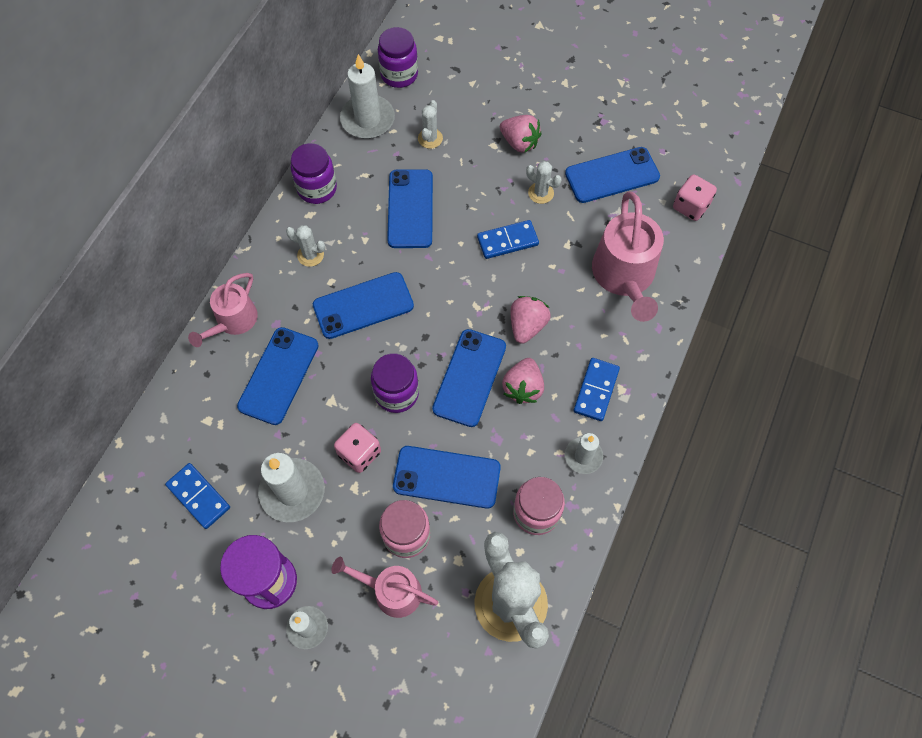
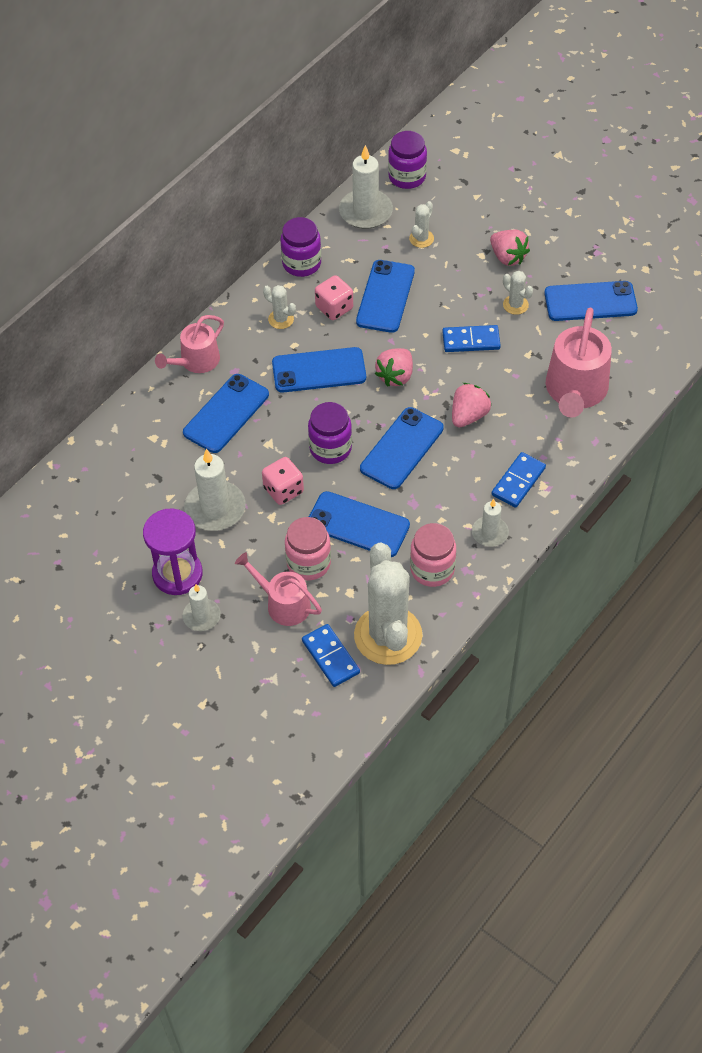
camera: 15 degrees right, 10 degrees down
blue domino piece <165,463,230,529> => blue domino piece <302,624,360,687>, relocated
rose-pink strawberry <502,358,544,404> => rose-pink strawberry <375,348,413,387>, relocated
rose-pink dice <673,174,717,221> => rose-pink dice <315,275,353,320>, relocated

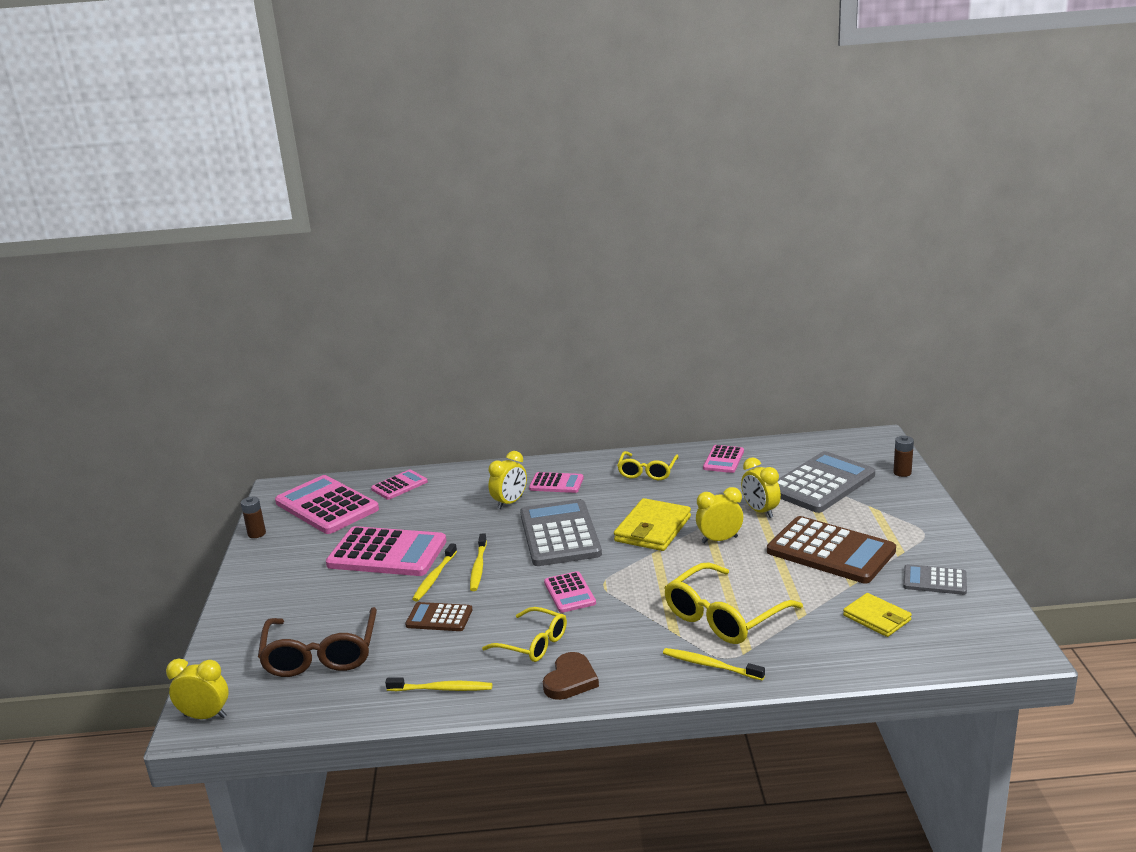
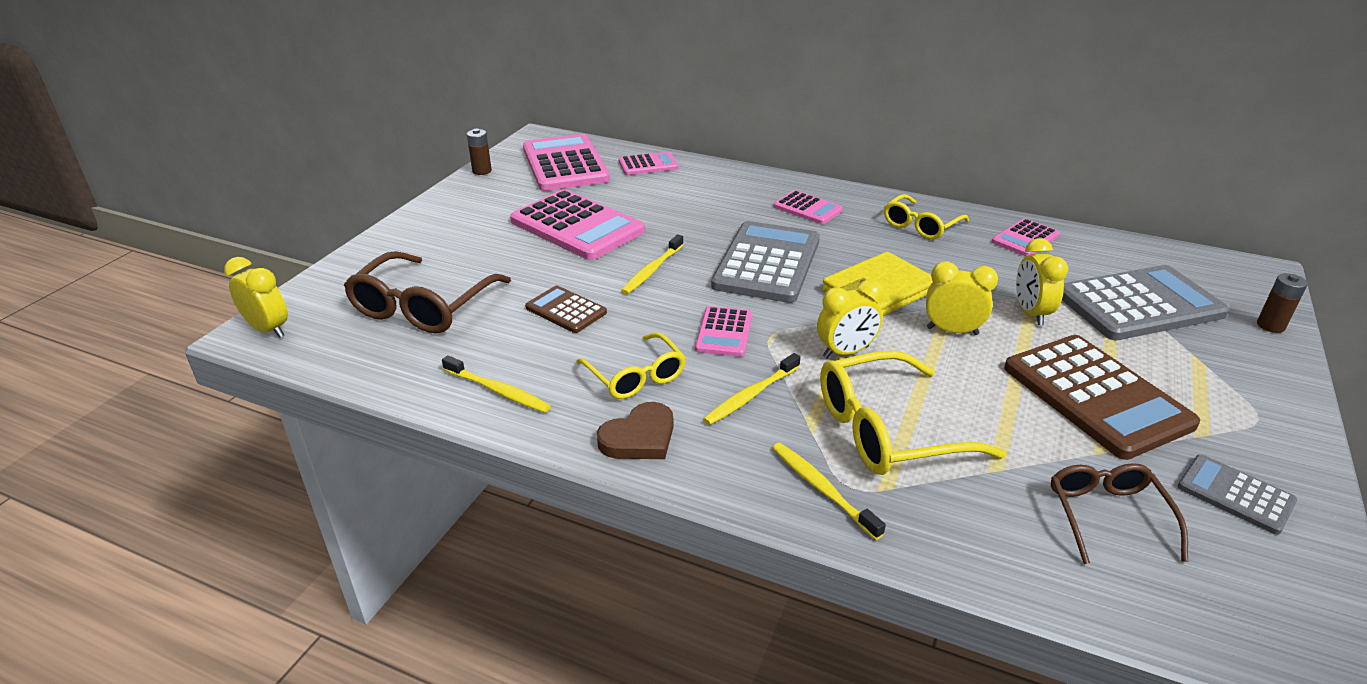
camera: 25 degrees right, 10 degrees up
yellow dental brush <412,543,457,601> => yellow dental brush <703,353,800,425>, relocated
yellow clock <488,451,527,509> => yellow clock <817,279,884,358>, relocated
yellow billfold <843,593,912,637> => russet spectacles <1051,463,1188,564>

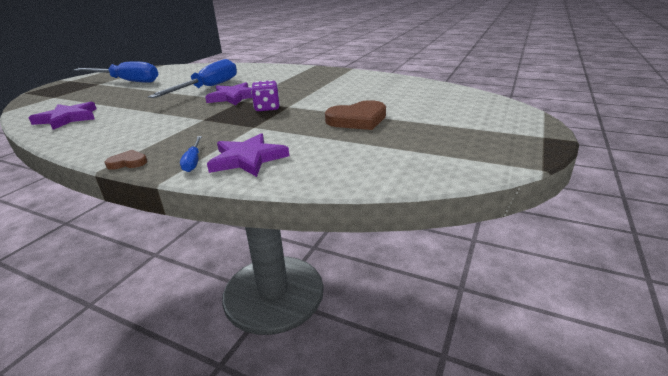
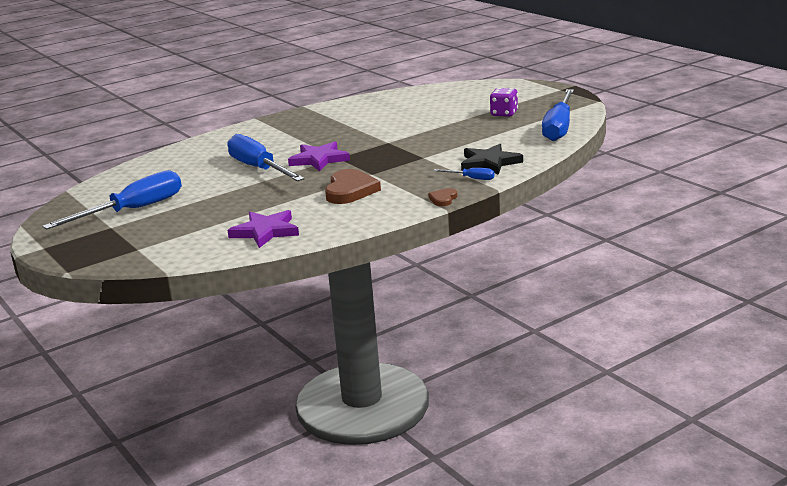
camera: 60 degrees left, 5 degrees down
purple star shape <207,133,289,177> => jet-black star shape <461,144,523,175>
purple dice <251,80,280,111> => purple dice <490,88,518,117>, relocated
russet heart shape <325,100,386,130> => russet heart shape <325,169,381,204>, relocated
nothing => blue flat screwdriver <542,89,574,141>

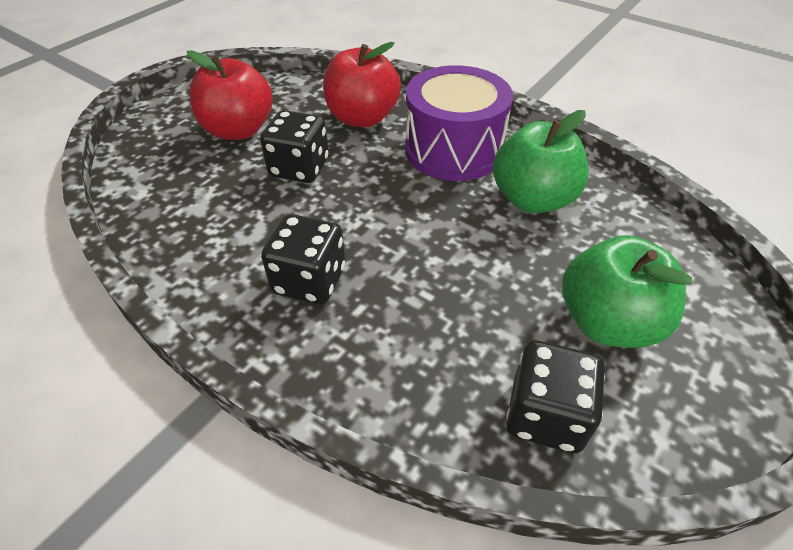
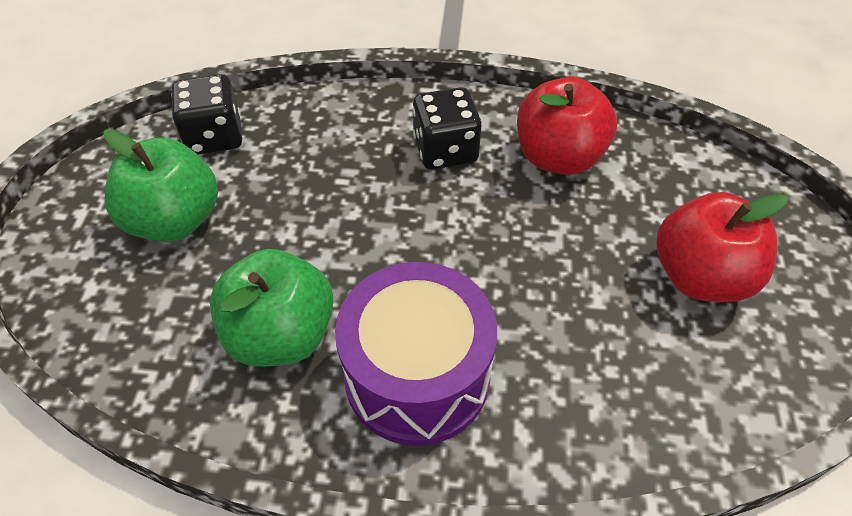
camera: 150 degrees right, 5 degrees up
jet-black dice <260,110,329,183> => nothing
crimson toy apple <323,42,401,127> => crimson toy apple <517,77,617,175>, relocated

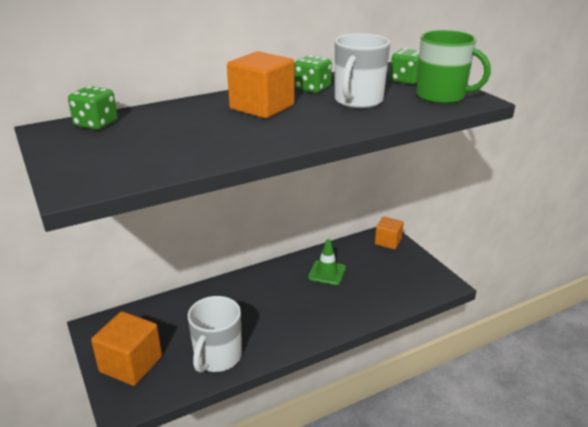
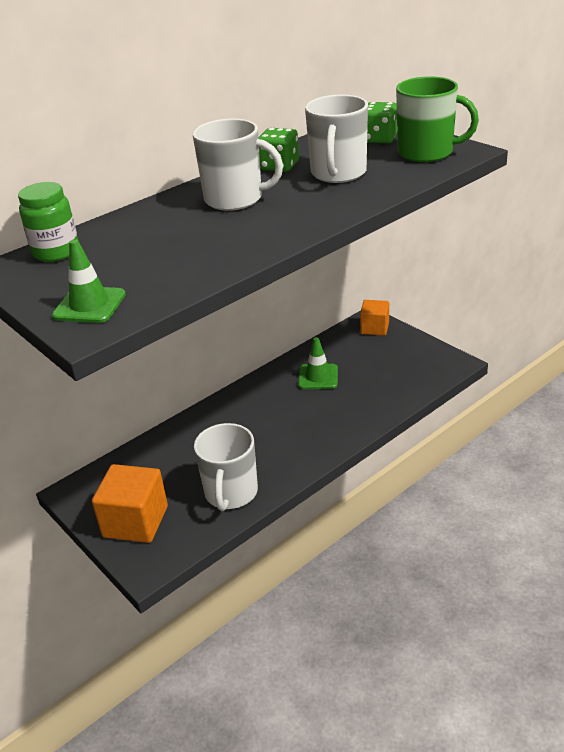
camera: 10 degrees left, 5 degrees up
emerald dice <68,86,118,130> => emerald jar <18,182,78,262>
orange-coloured block <227,51,294,119> => pure white mug <193,118,283,211>
nothing => emerald road cone <52,239,126,323>

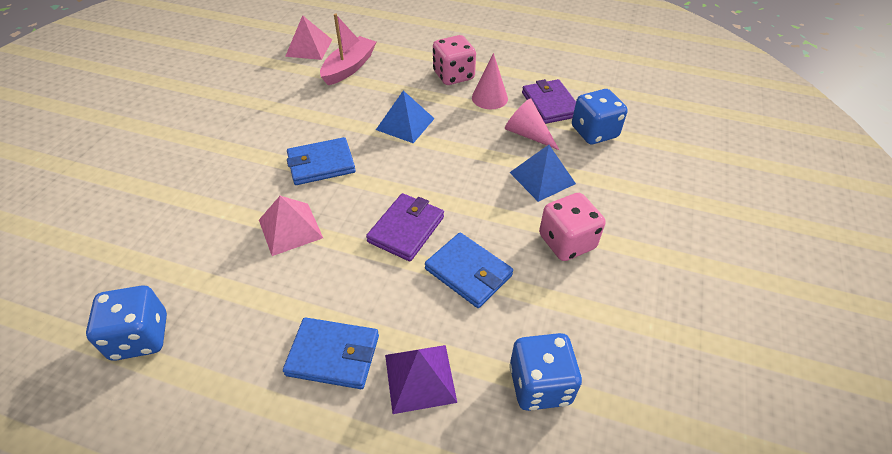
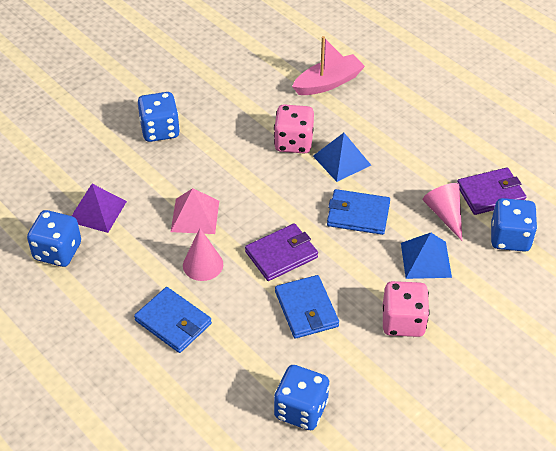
camera: 30 degrees right, 0 degrees up
rose-pink pyramid shape <285,15,332,60> => nothing
blue billfold <287,137,356,185> => blue billfold <327,189,390,235>, relocated
purple pyramid shape <385,345,457,414> => purple pyramid shape <72,184,127,233>, relocated
rose-pink dice <433,35,476,85> => rose-pink dice <274,104,314,154>, relocated
rose-pink cone <472,53,508,109> => rose-pink cone <183,228,223,281>, relocated
purple billfold <522,79,576,124> => purple billfold <457,167,526,215>, 60 degrees clockwise
nothing => blue dice <138,92,180,142>

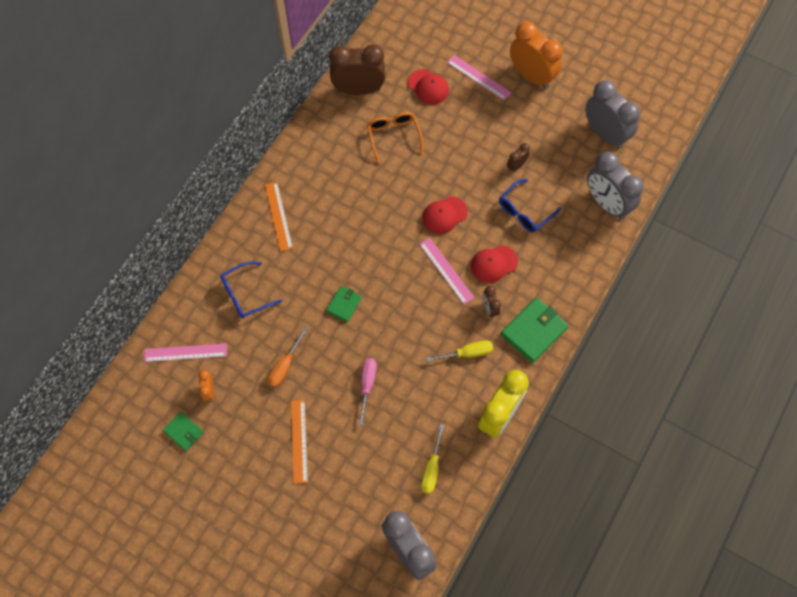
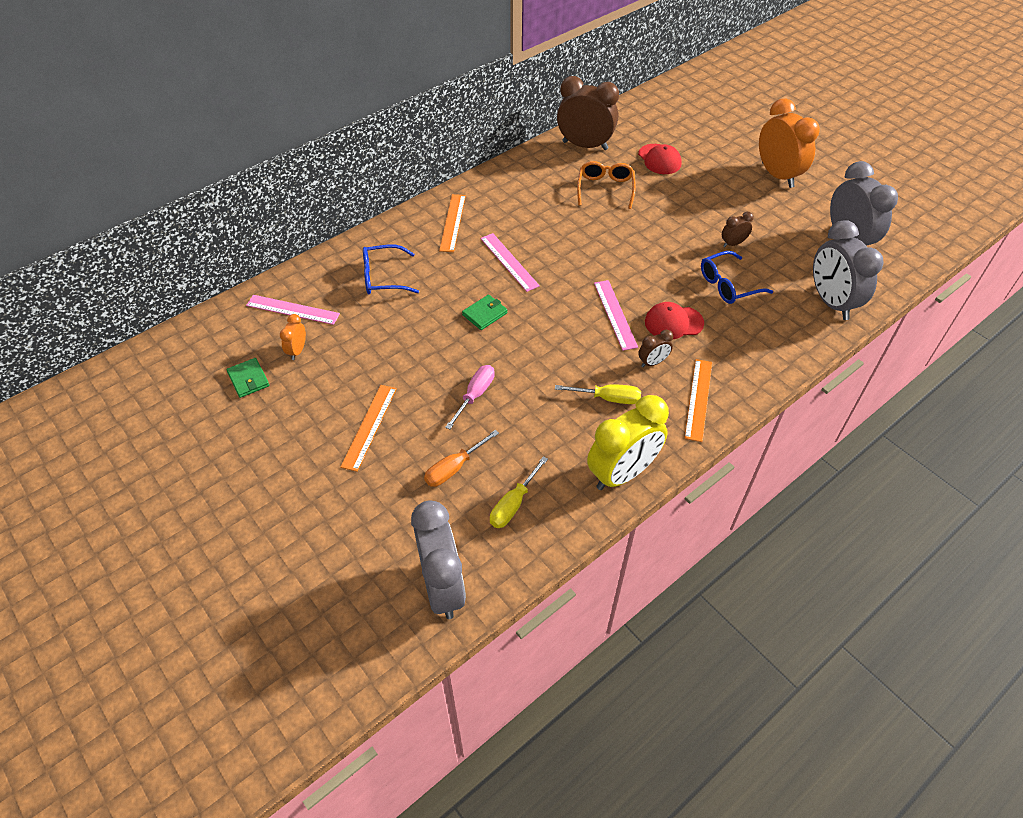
camera: 20 degrees right, 15 degrees down
orange-coloured flat screwdriver <268,328,308,387> => orange-coloured flat screwdriver <424,430,499,487>, relocated
crimson peaked cap <422,196,468,234> => nothing
rose-pink measuring stick <447,55,512,101> => rose-pink measuring stick <480,233,540,292>, relocated
russet clock <483,286,501,318> => russet clock <638,330,673,367>, 120 degrees counterclockwise
emerald billfold <501,298,569,363> => orange-coloured measuring stick <684,359,712,442>

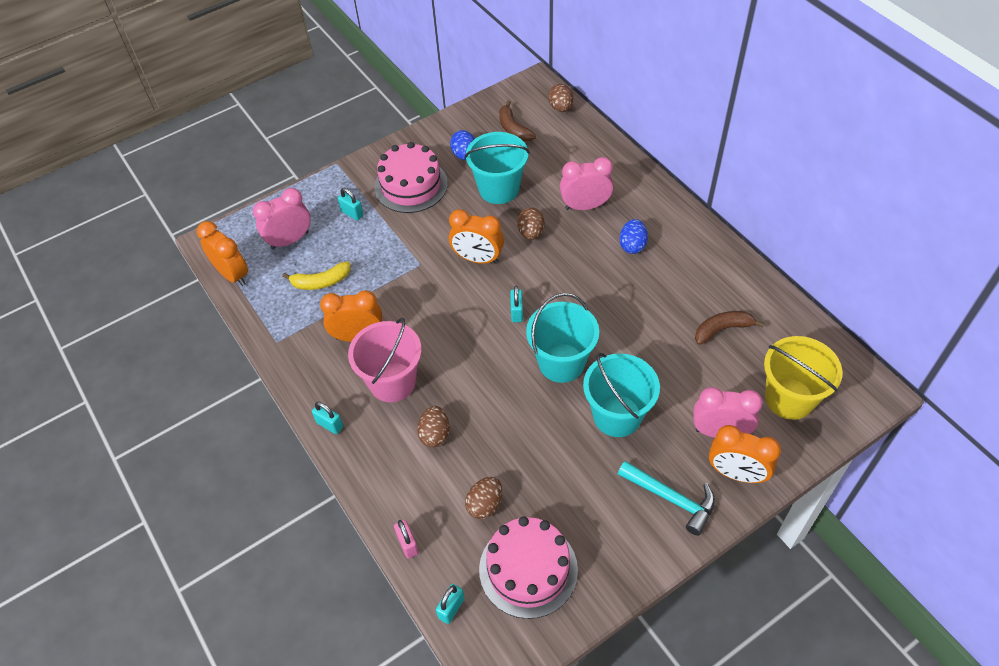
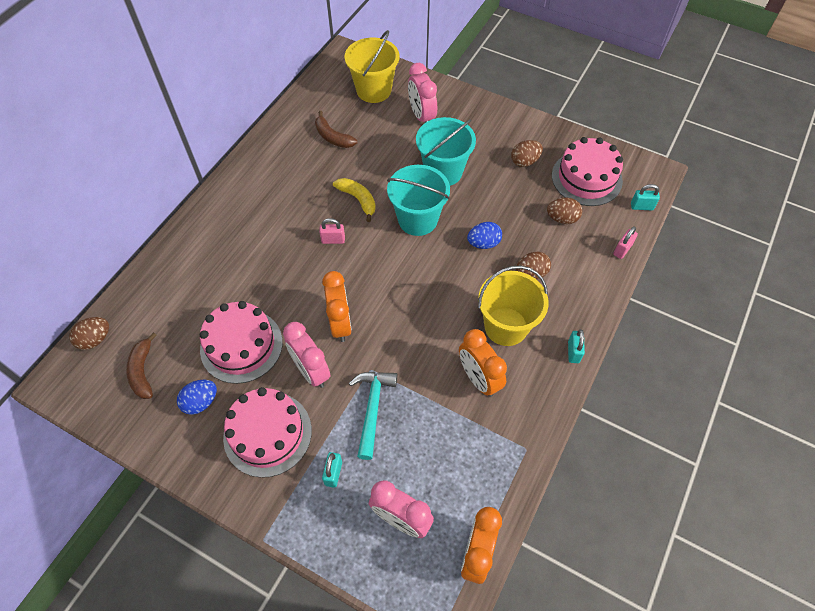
camera: 120 degrees left, 5 degrees up
yellow toy banana <282,261,351,290> => yellow toy banana <333,178,376,222>, relocated
rose-pink sand bucket <348,318,422,402> => yellow sand bucket <478,266,549,346>
teal sand bucket <465,132,530,204> => rose-pink gateau <200,301,283,384>
russet toy banana <499,100,536,141> => russet toy banana <126,332,157,399>, 135 degrees clockwise
teal padlock <510,285,523,322> => nothing
russet egg shape <517,207,545,240> => russet egg shape <511,140,543,167>, relocated
rose-pink clock <560,157,613,210> => rose-pink clock <283,322,330,388>, relocated
teal hammer <618,461,715,536> => teal hammer <349,372,397,460>, relocated
blue egg shape <619,219,648,254> => blue egg shape <467,222,502,249>, relocated
orange-coloured clock <709,425,781,483> => nothing
nothing => rose-pink padlock <319,218,345,244>

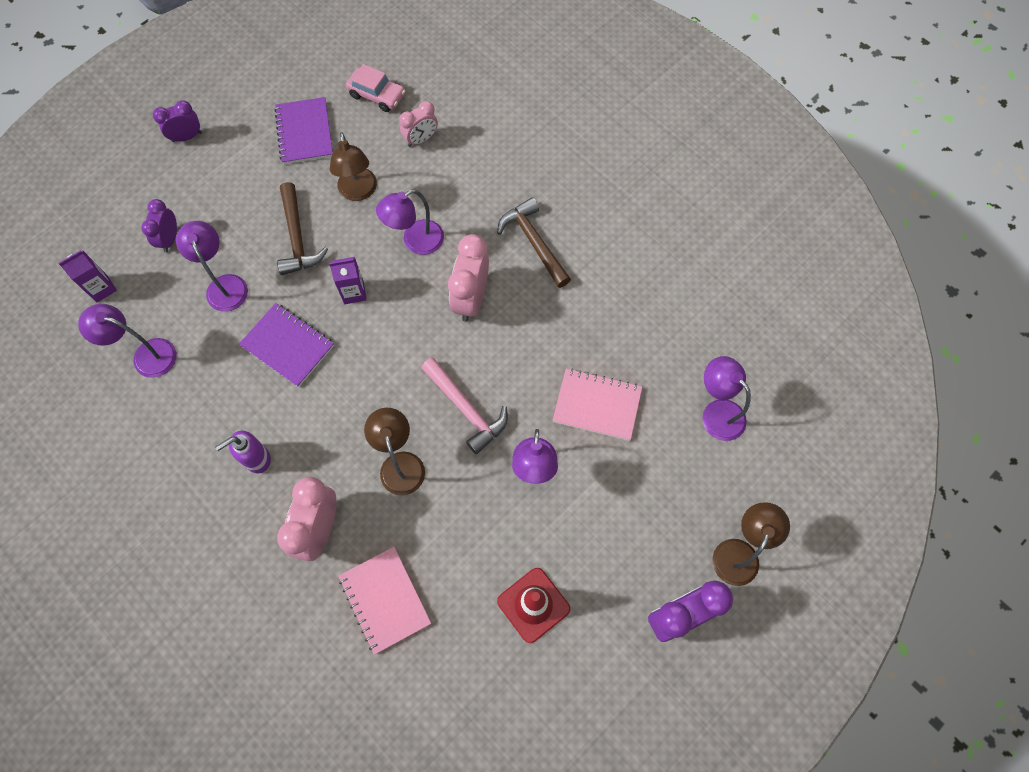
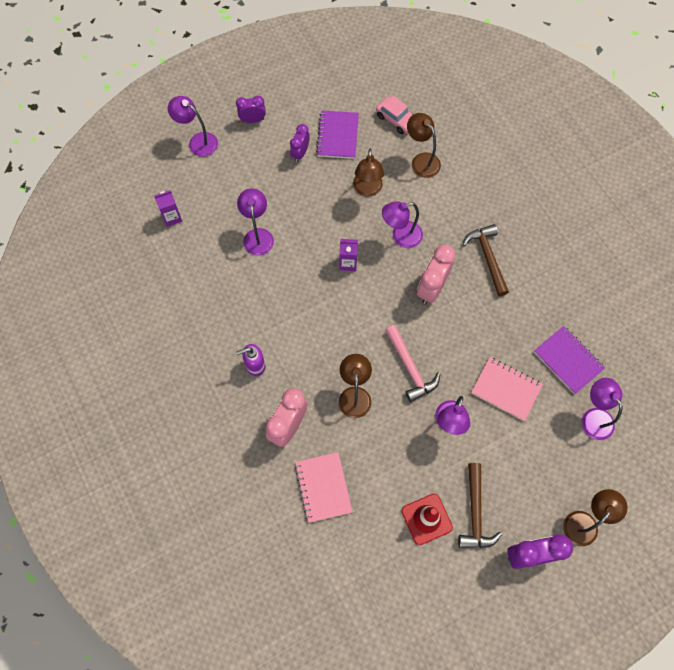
camera: 15 degrees right, 0 degrees up
purple lamp <78,304,177,378> => purple lamp <168,96,218,157>, relocated
purple clock <141,199,177,253> => purple clock <290,124,310,162>, relocated
purple exercise book <239,303,334,387> => purple exercise book <534,326,605,394>, relocated
russet hammer <277,182,328,275> => russet hammer <458,463,502,548>, relocated
rose-pink clock <399,101,438,147> => russet lamp <407,113,441,178>

